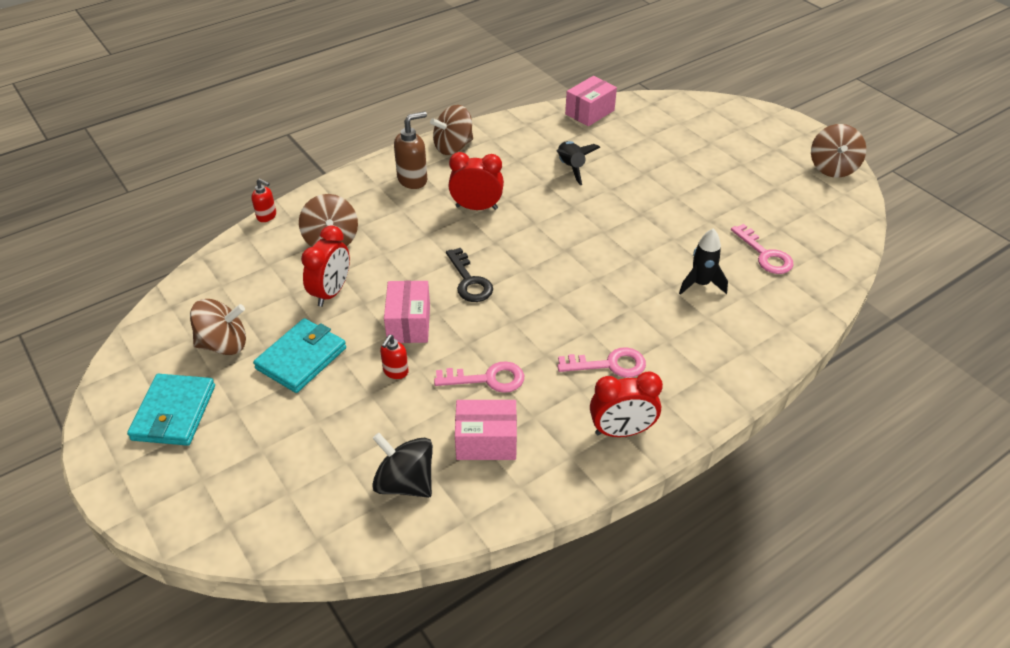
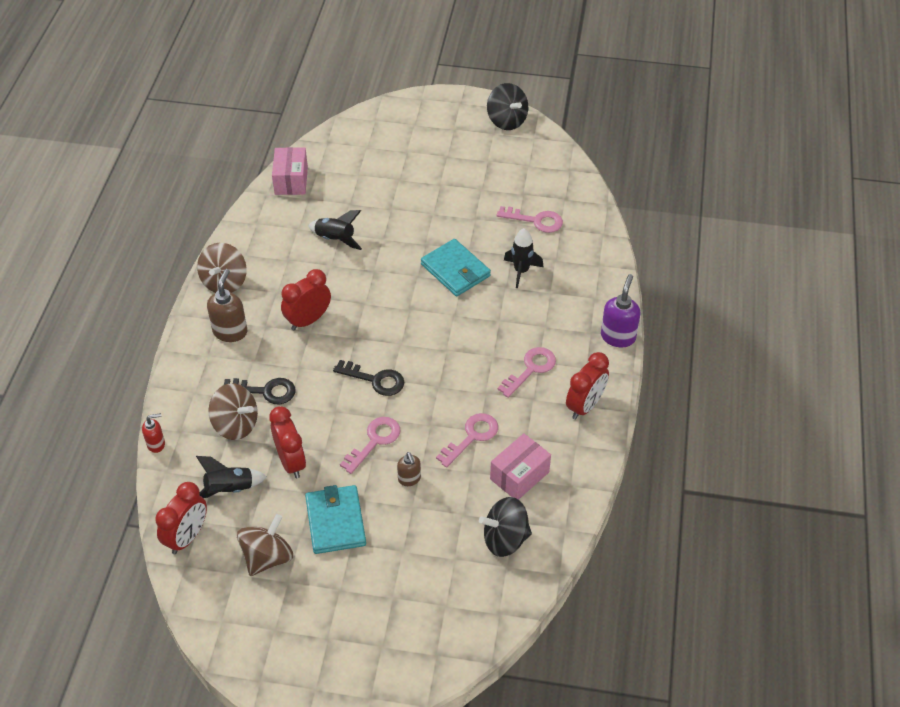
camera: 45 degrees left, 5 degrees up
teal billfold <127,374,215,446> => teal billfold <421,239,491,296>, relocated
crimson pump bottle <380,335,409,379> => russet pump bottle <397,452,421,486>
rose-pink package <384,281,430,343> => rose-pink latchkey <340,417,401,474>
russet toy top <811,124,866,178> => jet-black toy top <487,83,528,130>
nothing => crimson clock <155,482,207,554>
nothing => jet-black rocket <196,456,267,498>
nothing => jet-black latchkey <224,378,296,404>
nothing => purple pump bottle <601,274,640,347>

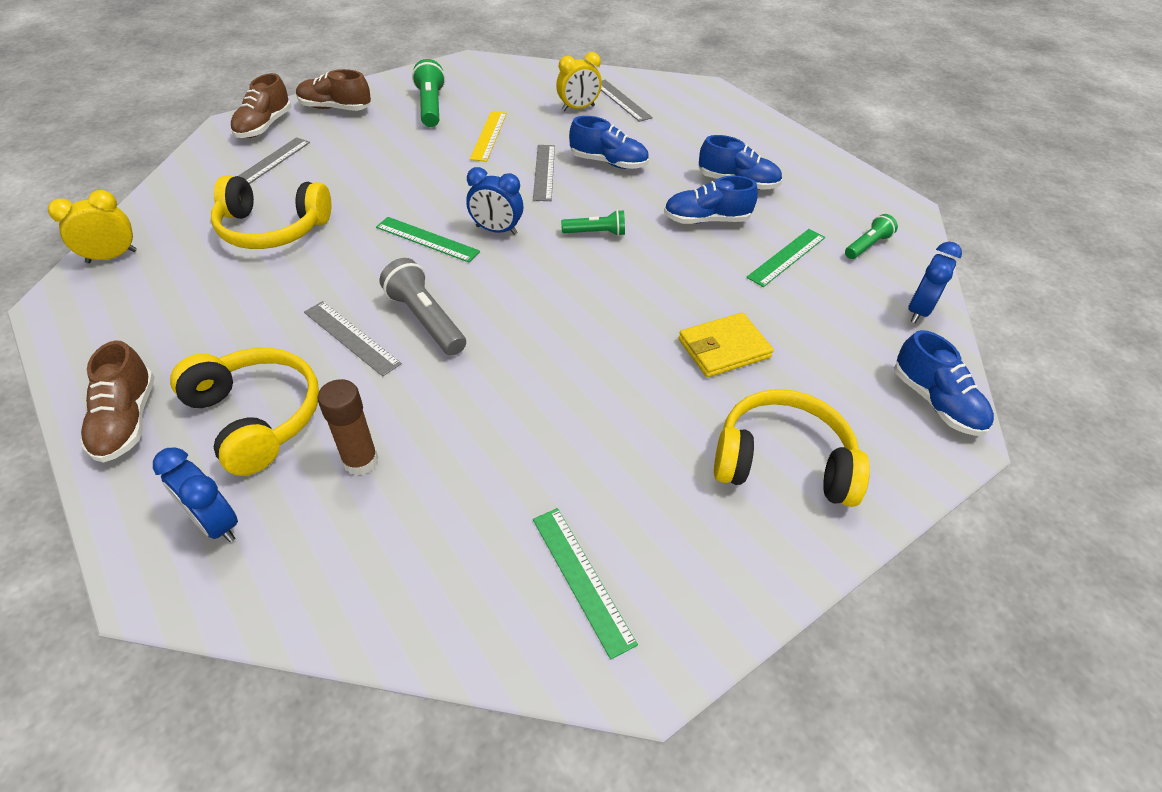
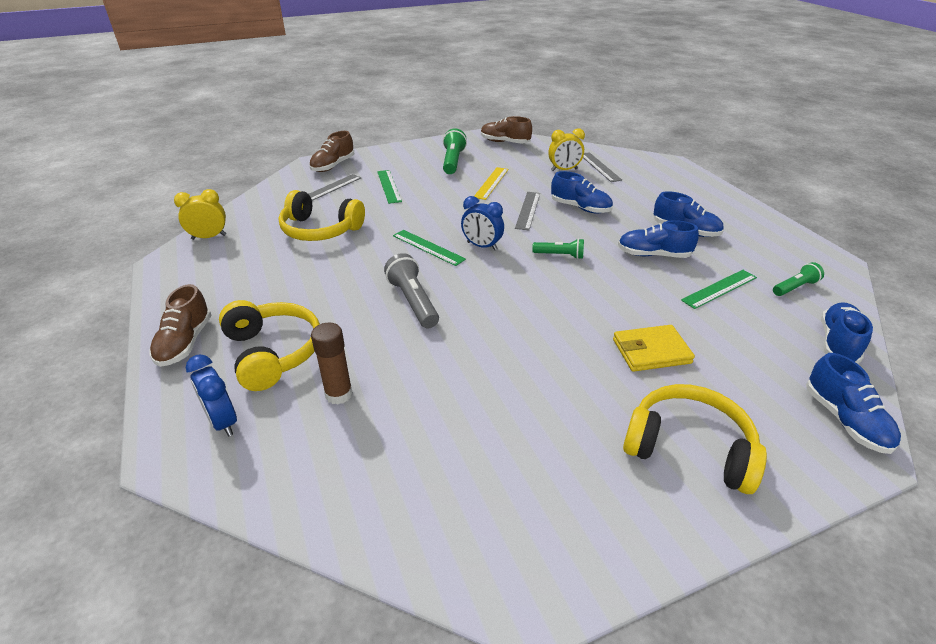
camera: 15 degrees right, 10 degrees down
russet lace-up shoe <296,69,371,111> => russet lace-up shoe <481,116,532,144>, relocated
grey measuring stick <304,301,402,376> => nothing
emerald measuring stick <533,508,638,660> => emerald measuring stick <377,170,402,204>, relocated
blue clock <908,242,962,323> => blue lace-up shoe <821,302,873,364>

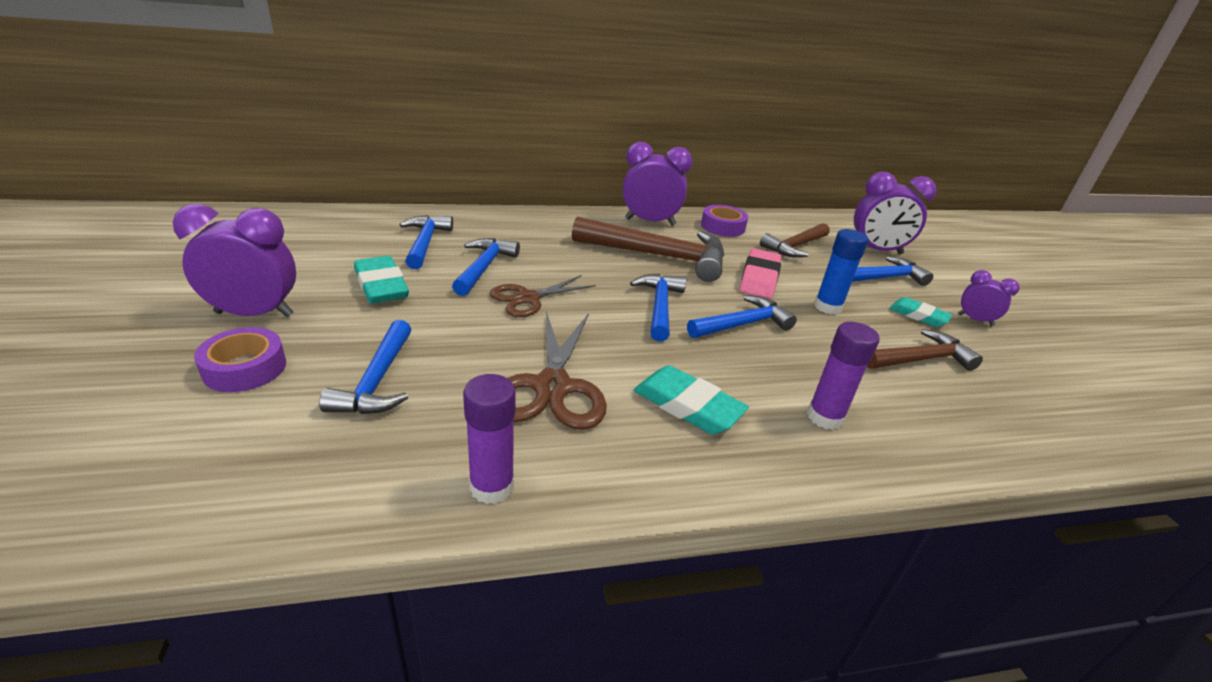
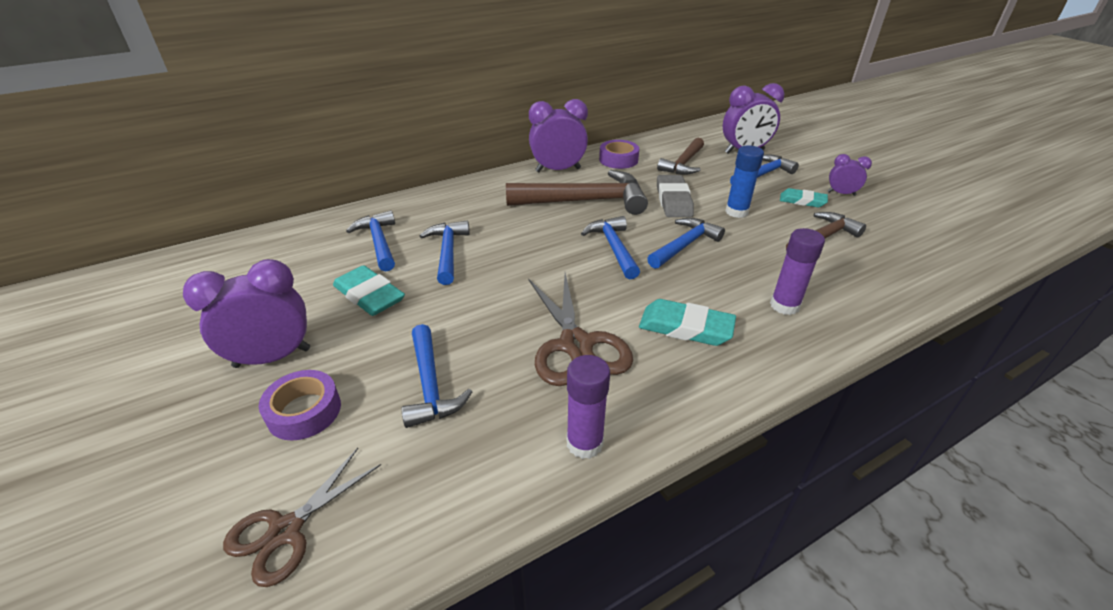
camera: 15 degrees left, 5 degrees up
russet pair of scissors <490,275,596,317> => russet pair of scissors <223,448,381,587>, relocated
rose-pink eraser <740,248,781,299> => grey eraser <657,175,694,217>

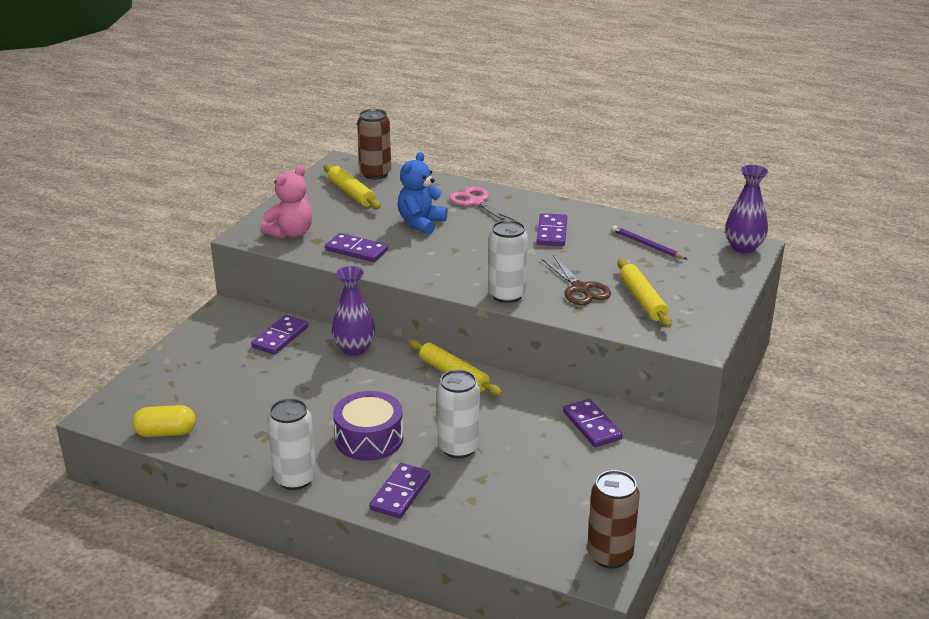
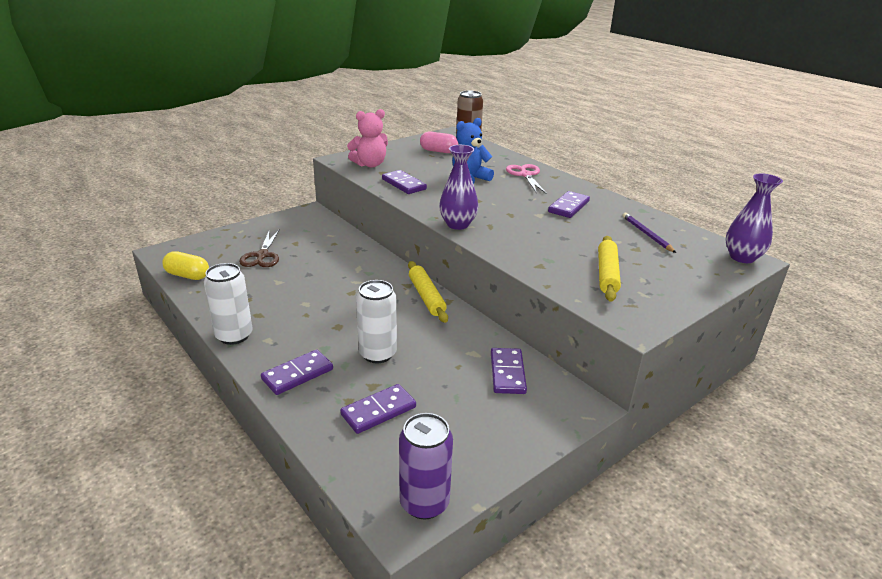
camera: 25 degrees right, 0 degrees up
purple domino piece <251,315,308,355> => purple domino piece <340,384,416,434>, relocated
yellow dough roller <323,164,381,209> => rose-pink pill shape <420,131,458,153>
purple tall vase <331,266,375,356> => purple tall vase <439,145,479,230>, relocated
purple toy drum <333,391,403,461> => nothing
pure white soda can <488,220,528,303> => nothing
russet pair of scissors <542,255,611,305> => russet pair of scissors <239,230,279,267>, relocated
russet soda can <587,470,640,568> => purple soda can <399,413,453,520>

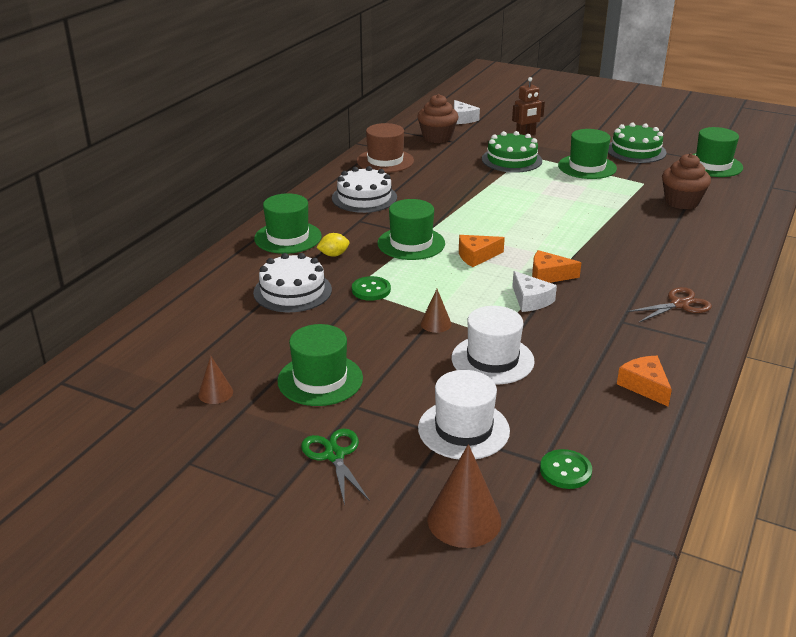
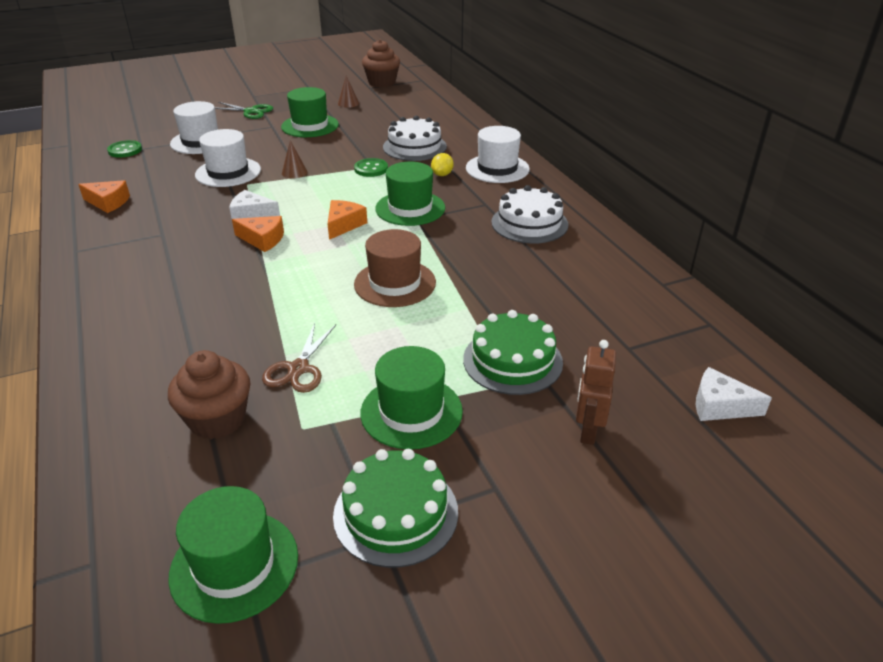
camera: 130 degrees right, 5 degrees up
emerald hat <254,193,322,254> => pure white hat <466,126,530,183>
russet hat <357,123,414,173> => russet hat <354,229,436,307>, relocated
russet fairy cake <417,94,458,143> => russet fairy cake <362,40,400,87>, relocated
russet cone <427,444,501,548> => nothing
orange-coloured cheese <532,250,582,283> => orange-coloured cheese <232,216,284,252>, 60 degrees clockwise
russet pair of scissors <626,287,712,322> => russet pair of scissors <262,323,336,393>, relocated

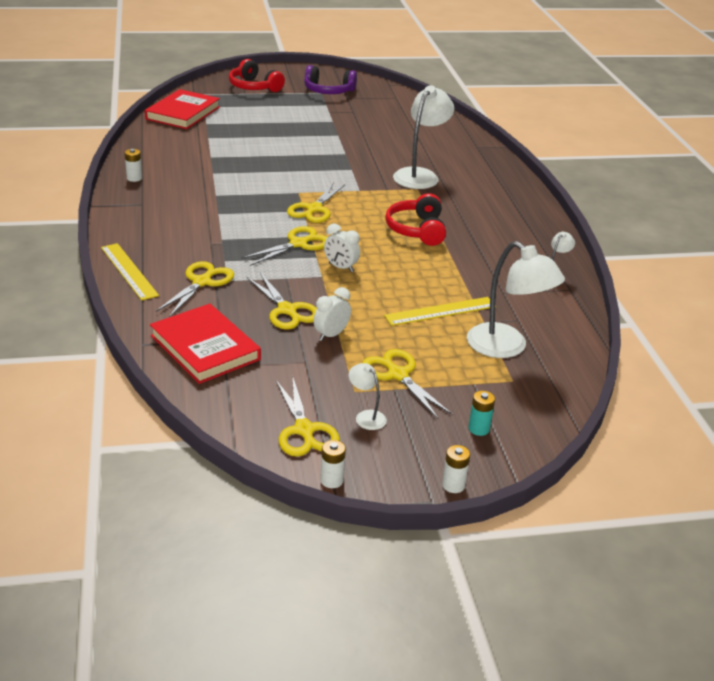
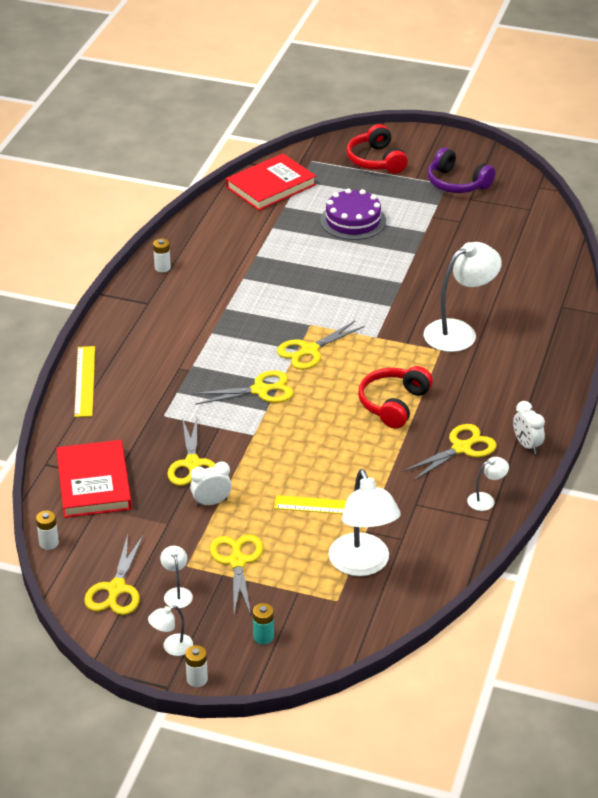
camera: 30 degrees right, 5 degrees up
yellow pair of scissors <156,261,234,317> => yellow pair of scissors <403,424,497,481>, relocated
pure white power cell <320,440,346,488> => pure white power cell <36,510,59,550>, relocated
pure white clock <324,223,360,272> => pure white clock <513,401,545,454>, relocated
nothing => pure white lamp <148,605,193,656>
nothing => purple gateau <320,188,386,240>

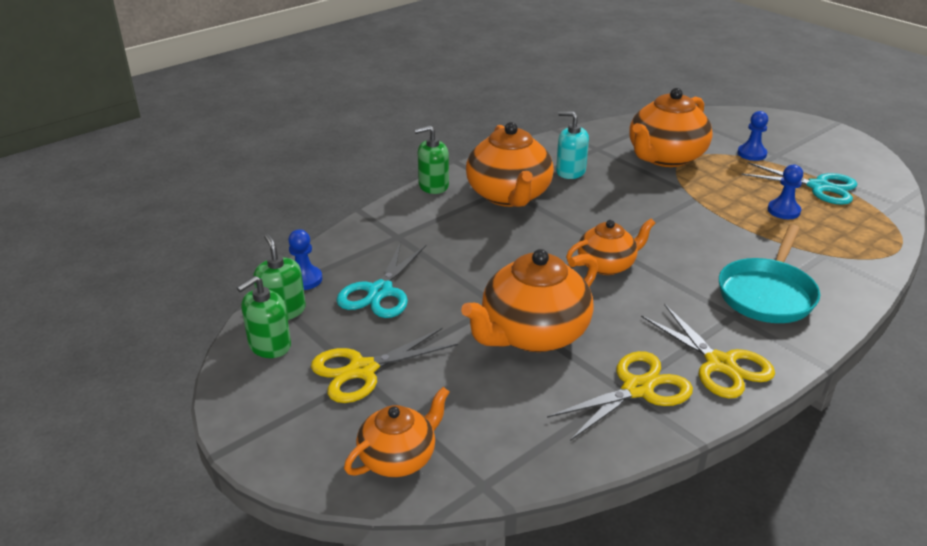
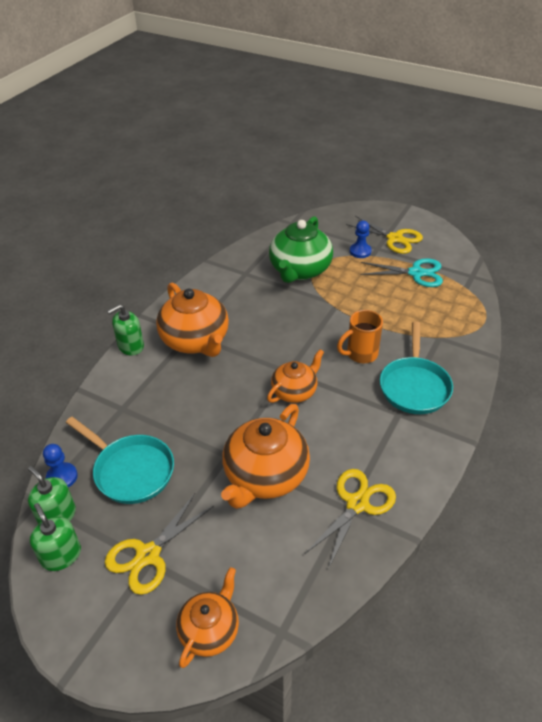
camera: 20 degrees left, 10 degrees up
emerald pump bottle <237,276,291,358> => emerald pump bottle <30,503,81,571>, 120 degrees clockwise
teal pair of scissors <336,242,427,318> => teal frying pan <66,417,174,504>
teal pump bottle <556,111,589,179> => nothing
orange-coloured tea pot <630,88,713,167> => emerald tea pot <269,216,333,283>
yellow pair of scissors <641,304,775,398> => yellow pair of scissors <346,216,423,254>, relocated
blue chess pawn <768,165,803,219> => nothing
nothing => orange-coloured mug <337,310,383,364>

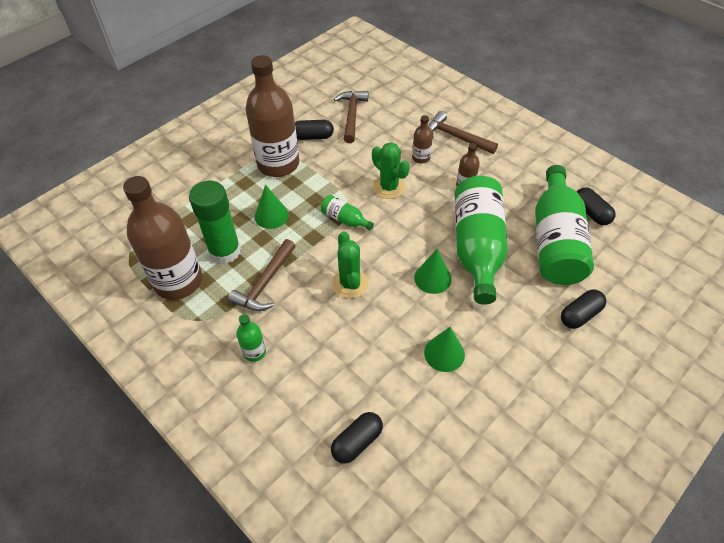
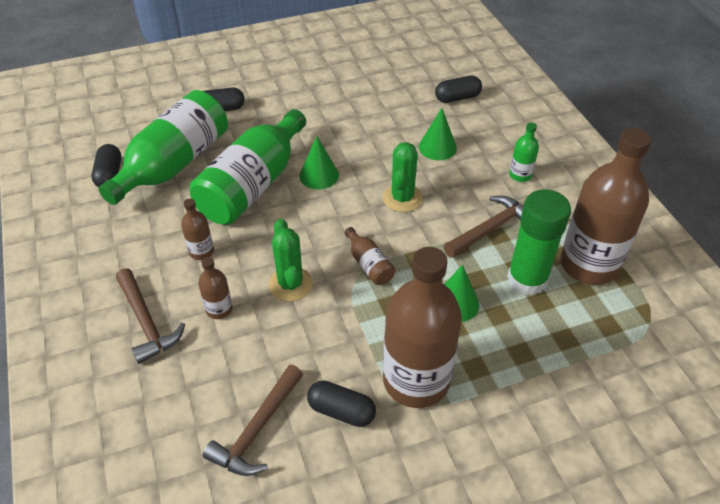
camera: 155 degrees left, 5 degrees down
emerald drink bottle <321,195,374,230> => russet drink bottle <344,227,395,285>
emerald cone <424,327,465,372> => emerald cone <419,108,457,160>, relocated

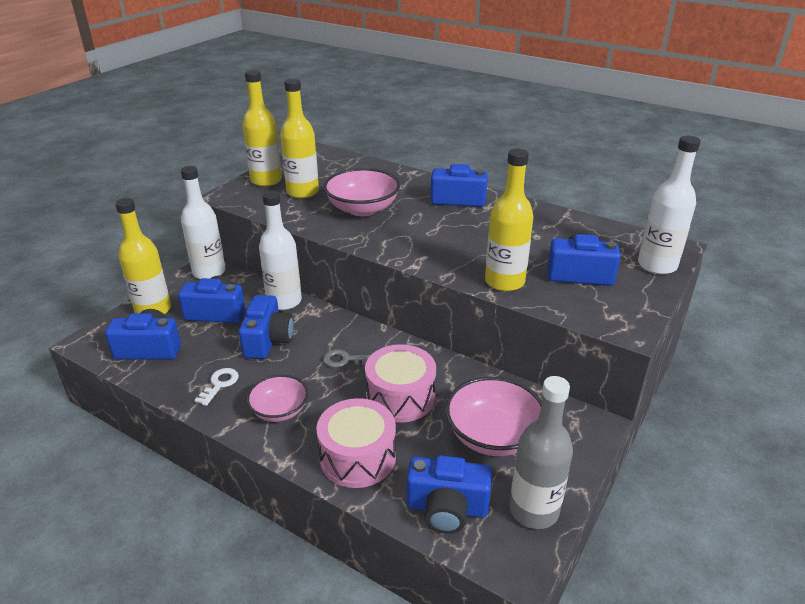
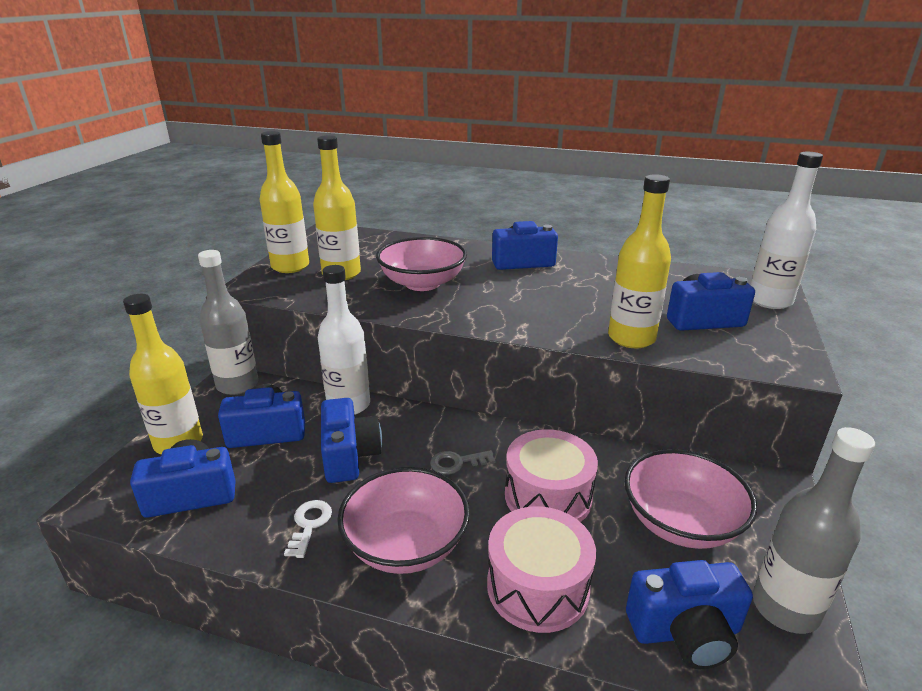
camera: 15 degrees left, 5 degrees down
pure white drink bottle <181,166,226,279> => grey drink bottle <198,250,259,395>
rose-pink bowl <247,375,308,422> => rose-pink bowl <337,467,470,574>, x1.57

